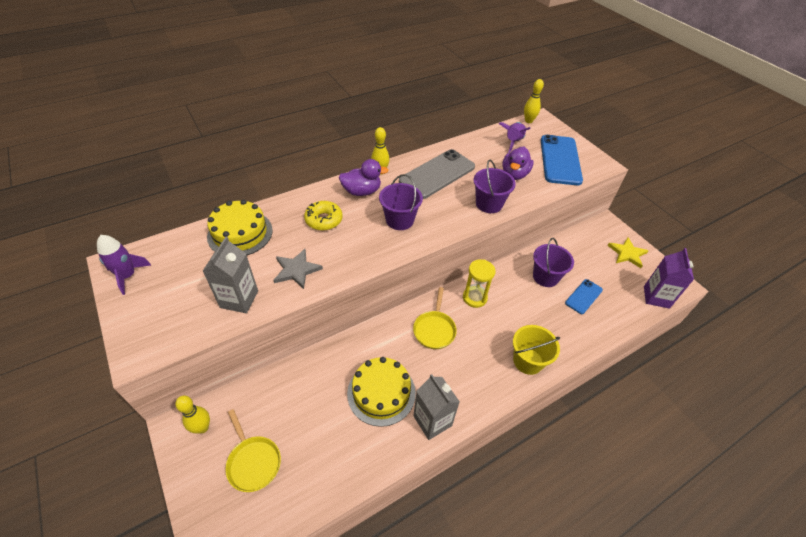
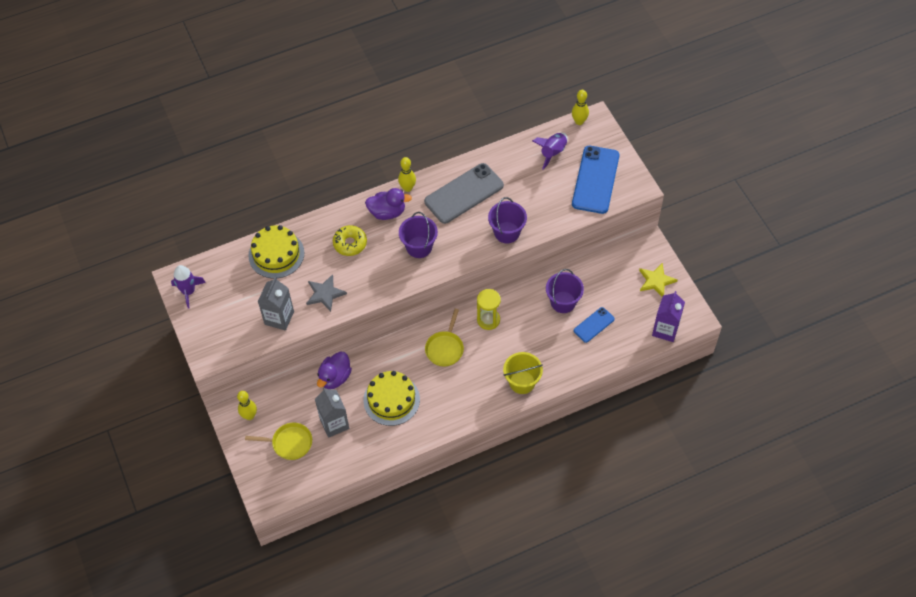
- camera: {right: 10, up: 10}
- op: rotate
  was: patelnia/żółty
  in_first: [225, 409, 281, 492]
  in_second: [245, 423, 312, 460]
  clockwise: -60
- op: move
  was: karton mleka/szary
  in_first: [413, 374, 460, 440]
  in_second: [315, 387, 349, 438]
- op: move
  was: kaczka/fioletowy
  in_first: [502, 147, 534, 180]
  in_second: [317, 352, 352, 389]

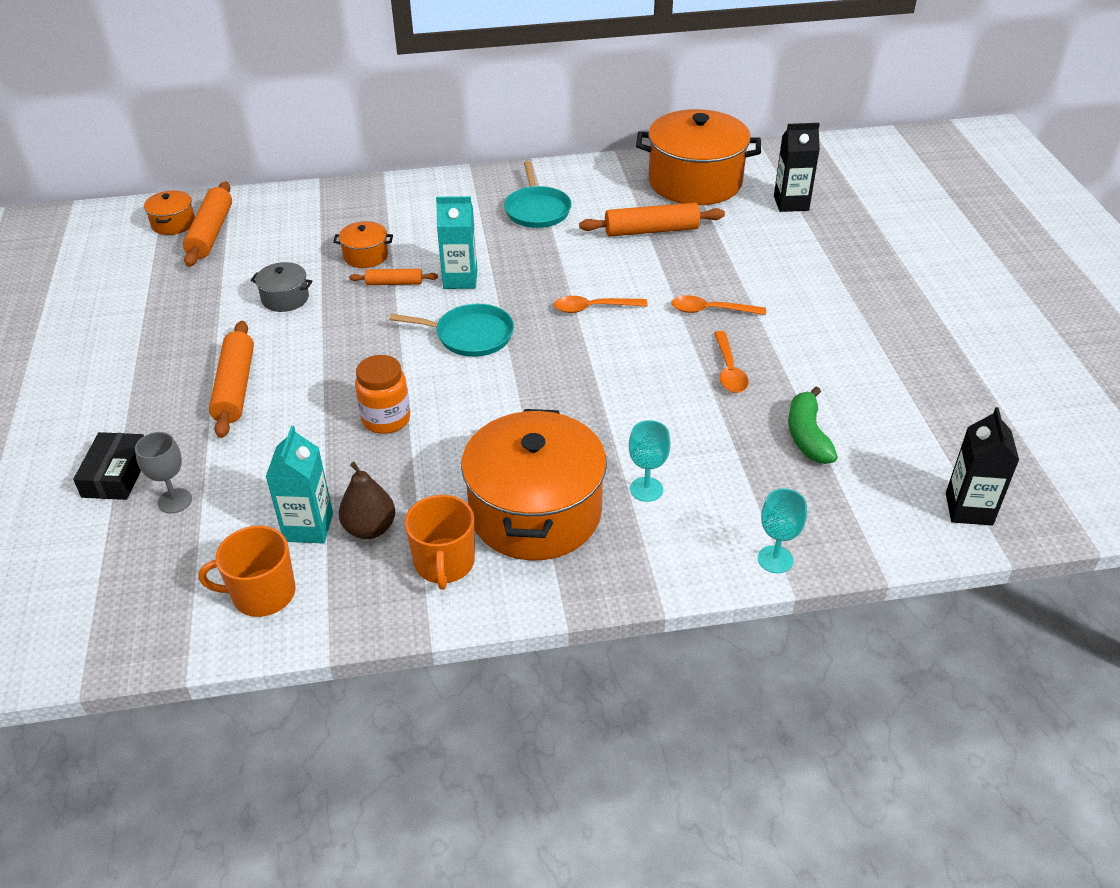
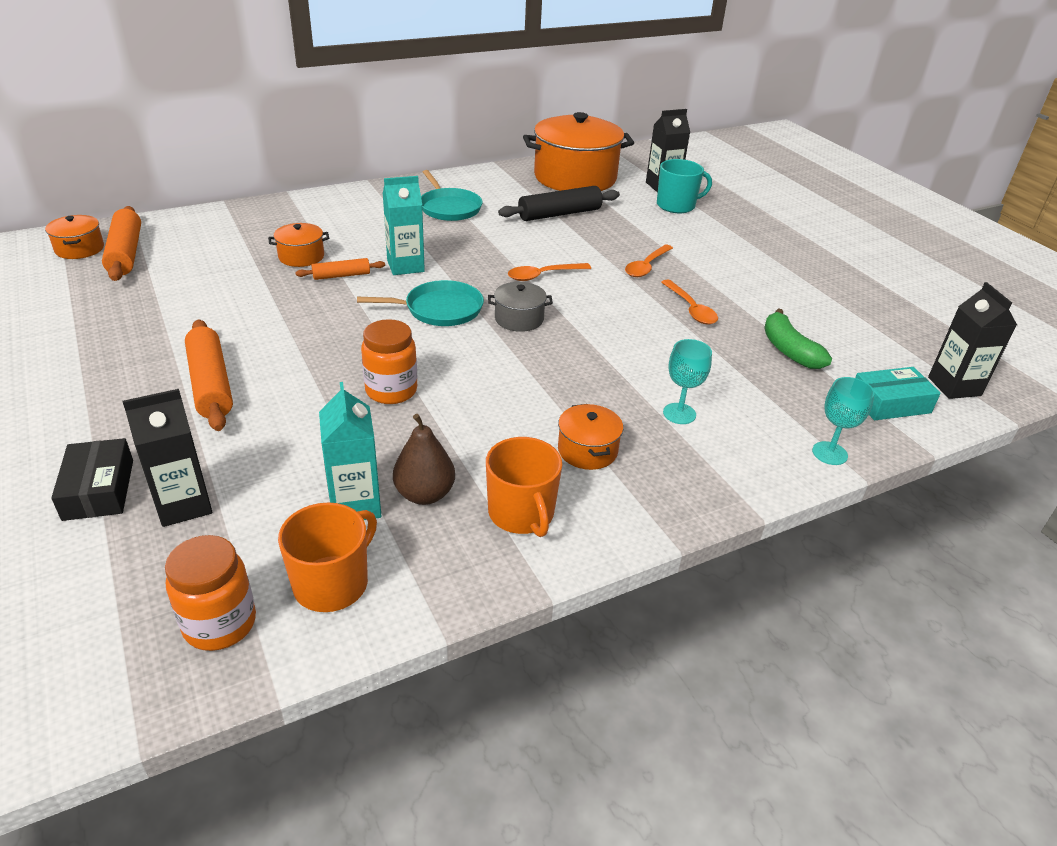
- camera: {right: -20, up: -5}
- op: replace
  was: kielich/szary
  now: karton mleka/czarny
  in_first: [135, 432, 192, 514]
  in_second: [123, 389, 212, 527]
- op: rotate
  was: kubek/pomarańczowy
  in_first: [199, 526, 296, 617]
  in_second: [278, 502, 377, 612]
  clockwise: 150
- op: move
  was: garnek/szary
  in_first: [251, 262, 313, 312]
  in_second: [488, 282, 553, 332]
- op: resize
  was: garnek/pomarańczowy
  in_first: [461, 409, 607, 561]
  in_second: [558, 404, 623, 470]
  ratio: 0.44
- op: recolor
  was: wałek do ciasta/pomarańczowy
  now: wałek do ciasta/czarny
  in_first: [579, 203, 725, 237]
  in_second: [498, 186, 620, 221]
- op: rotate
  was: łyżka/pomarańczowy
  in_first: [671, 295, 766, 315]
  in_second: [625, 244, 673, 277]
  clockwise: -45
- op: insert
  now: słoik/pomarańczowy
  in_second: [165, 535, 256, 651]
- op: insert
  now: kubek/turkusowy
  in_second: [657, 159, 712, 213]
- op: insert
  now: pudełko/turkusowy
  in_second: [855, 367, 941, 420]

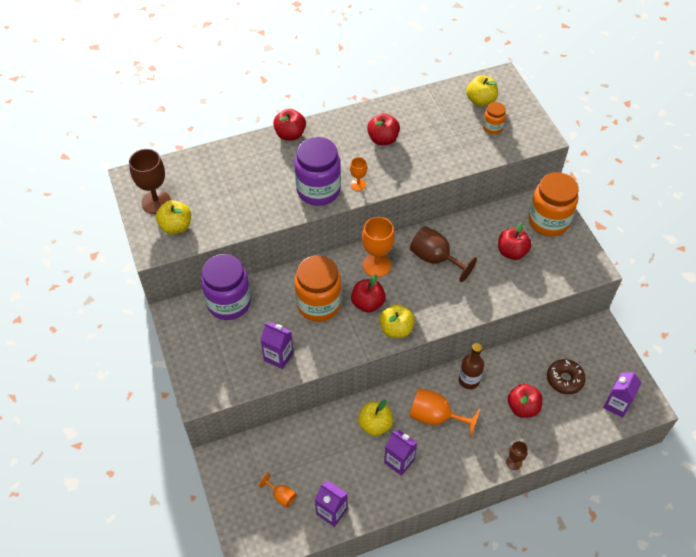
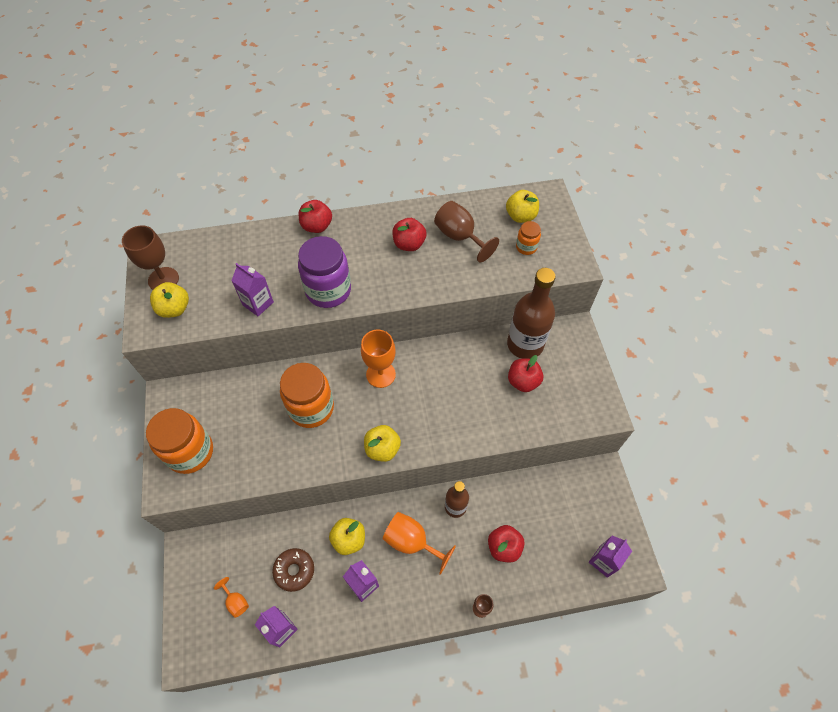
- camera: {right: 10, up: 5}
- op: delete
  was: słoik/fioletowy
  in_first: [201, 254, 251, 320]
- op: move
  was: karton mleka/fioletowy
  in_first: [260, 323, 294, 369]
  in_second: [231, 263, 274, 316]
- op: delete
  was: kielich/pomarańczowy
  in_first: [350, 157, 367, 191]
- op: delete
  was: jabłko/czerwony
  in_first: [351, 275, 386, 313]
- op: move
  was: kielich/brązowy
  in_first: [410, 226, 477, 282]
  in_second: [434, 201, 499, 262]
- op: move
  was: słoik/pomarańczowy
  in_first: [528, 172, 579, 236]
  in_second: [146, 408, 213, 474]
- op: move
  was: donut/brązowy
  in_first: [547, 359, 586, 394]
  in_second: [272, 548, 314, 592]
- op: insert
  now: butelka/brązowy
  in_second: [507, 268, 556, 359]

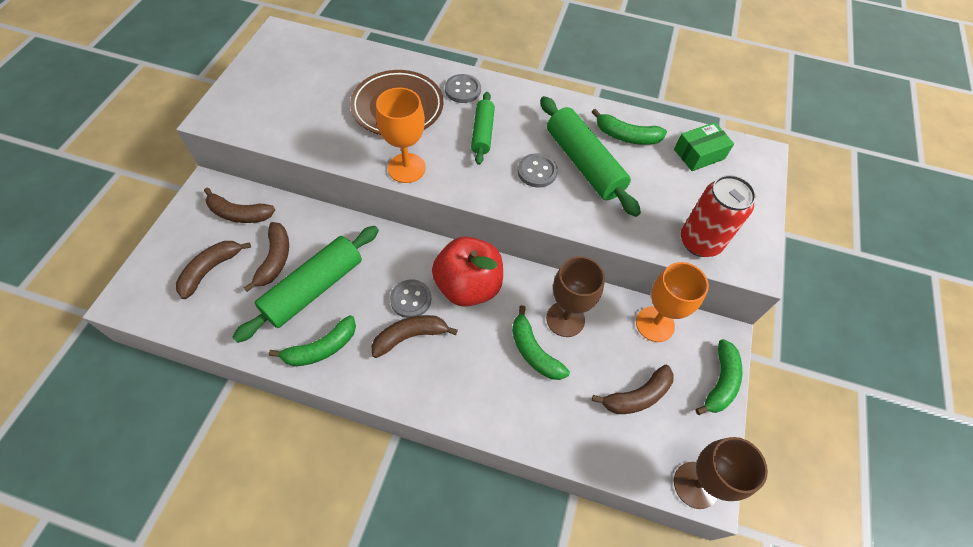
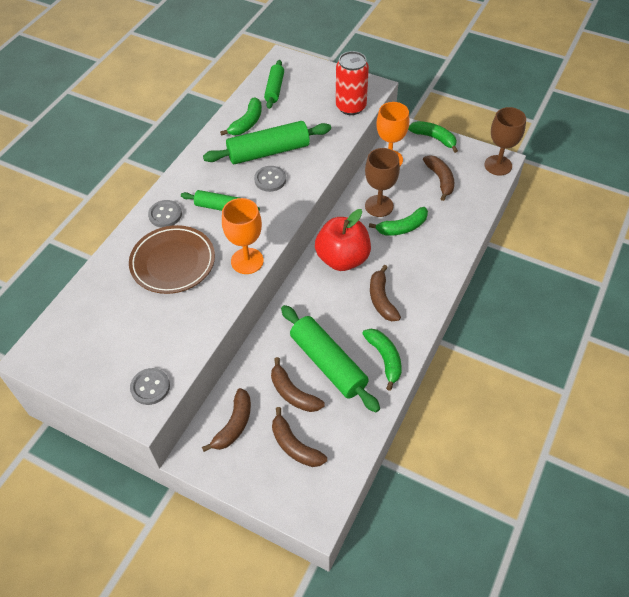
- camera: {right: -75, up: -5}
- op: rotate
  was: banan/brązowy
  in_first: [243, 222, 289, 292]
  in_second: [271, 357, 325, 412]
  clockwise: -150
- op: move
  was: guzik/szary
  in_first: [390, 279, 431, 318]
  in_second: [130, 368, 170, 405]
- op: replace
  was: pudełko/zielony
  now: wałek do ciasta/zielony
  in_first: [674, 122, 734, 171]
  in_second: [264, 60, 284, 109]

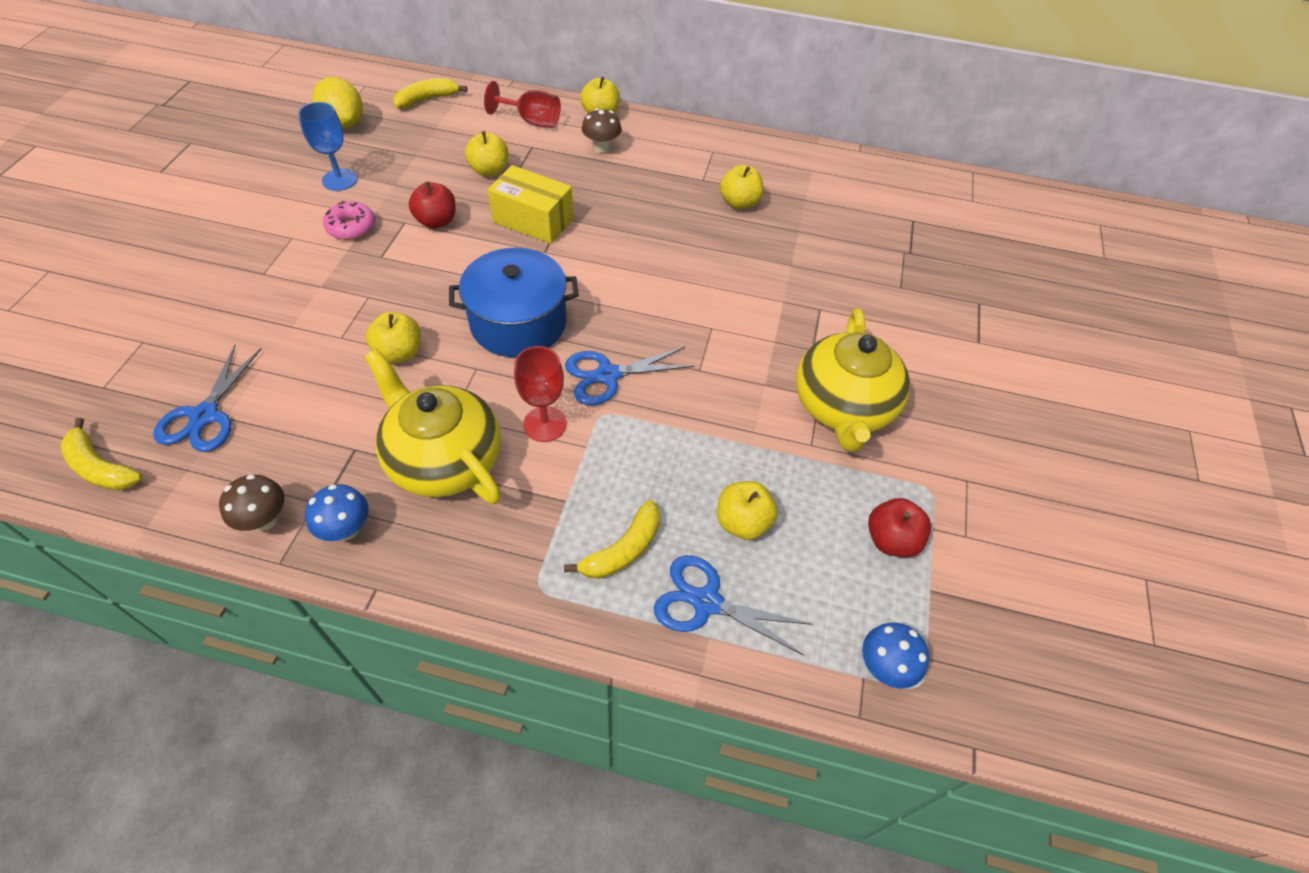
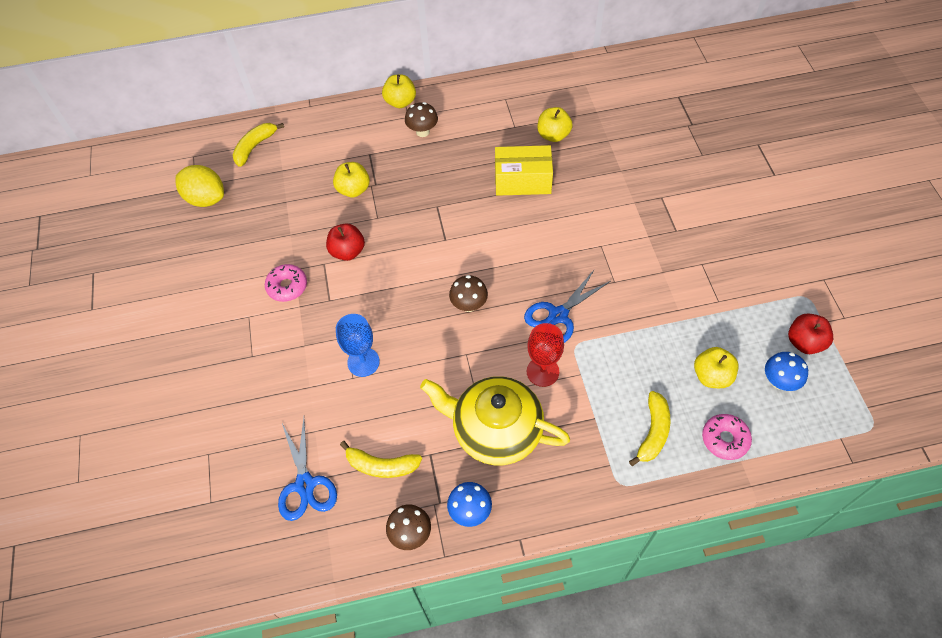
- camera: {right: -20, up: 5}
- op: move
  was: banan/żółty
  in_first: [60, 418, 142, 490]
  in_second: [340, 441, 422, 478]
- op: move
  was: kielich/niebieski
  in_first: [298, 102, 358, 191]
  in_second: [336, 314, 380, 377]
- op: delete
  was: jabłko/żółty
  in_first: [366, 312, 421, 363]
- op: replace
  was: garnek/niebieski
  now: grzyb/brązowy
  in_first: [449, 248, 579, 357]
  in_second: [449, 275, 488, 312]
- op: delete
  was: kielich/czerwony
  in_first: [484, 81, 561, 128]
- op: move
  was: pudełko/żółty
  in_first: [487, 165, 573, 244]
  in_second: [495, 145, 553, 196]
- op: replace
  was: nożyczki/niebieski
  now: donut/różowy
  in_first: [654, 555, 813, 656]
  in_second: [702, 414, 752, 460]
- op: delete
  was: imbryk/żółty
  in_first: [796, 309, 910, 452]
- op: move
  was: grzyb/niebieski
  in_first: [862, 623, 929, 689]
  in_second: [765, 352, 808, 391]

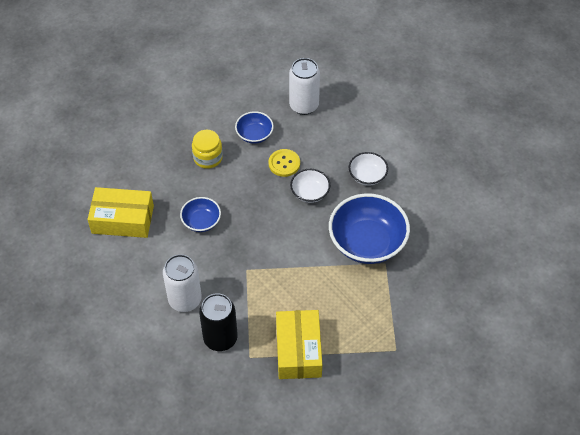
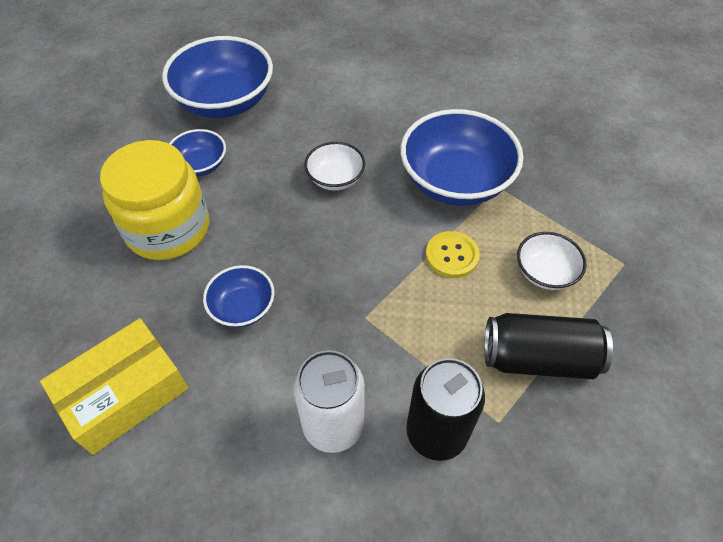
- camera: {right: -45, up: 0}
- op: resize
  was: słoik/żółty
  in_first: [192, 130, 223, 169]
  in_second: [100, 140, 209, 260]
  ratio: 1.78
- op: move
  was: guzik/żółty
  in_first: [268, 149, 300, 177]
  in_second: [426, 231, 480, 278]
- op: replace
  was: pudełko/żółty
  now: puszka/czarny
  in_first: [276, 310, 322, 379]
  in_second: [484, 313, 613, 379]
- op: replace
  was: puszka/biały
  now: miska/niebieski
  in_first: [289, 58, 320, 115]
  in_second: [162, 36, 273, 118]
- op: move
  was: miska/biały
  in_first: [349, 152, 388, 186]
  in_second: [517, 232, 587, 290]

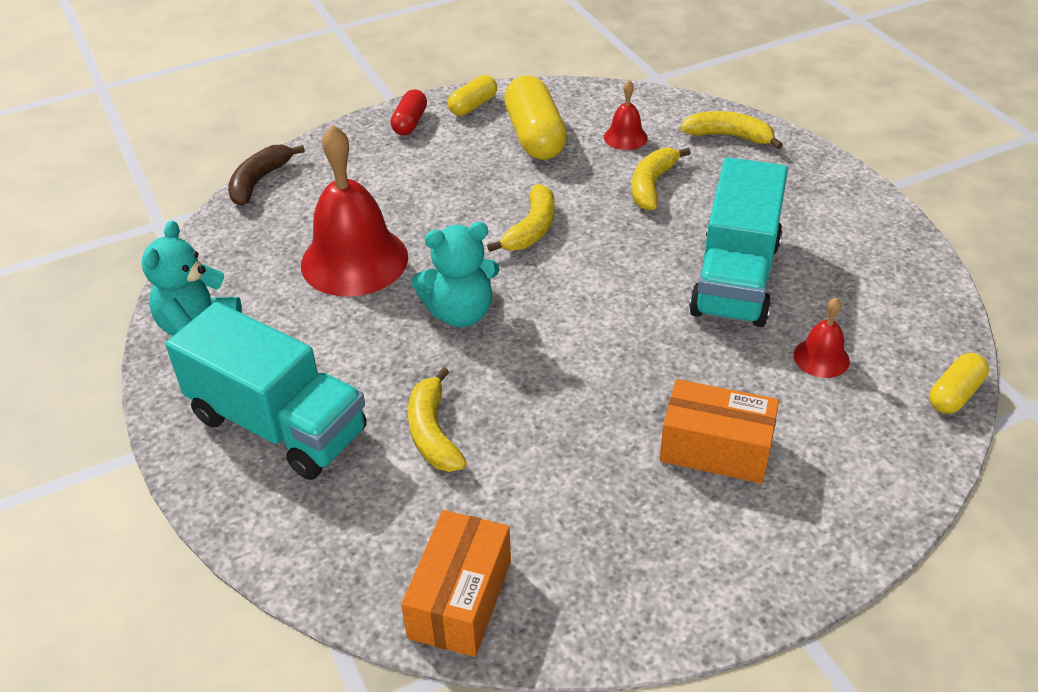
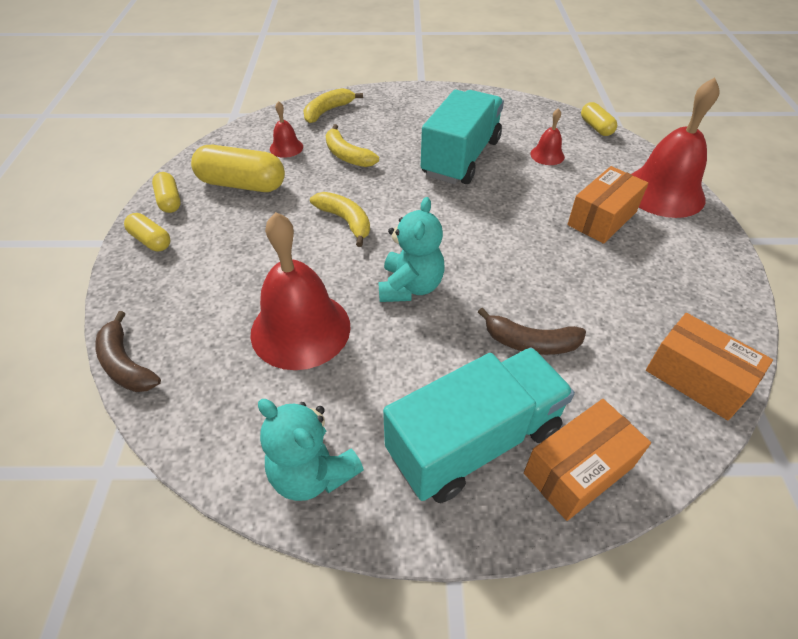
- camera: {right: -65, up: 5}
- op: recolor
  was: kapsułka/czerwony
  now: kapsułka/żółty
  in_first: [390, 89, 427, 135]
  in_second: [124, 213, 170, 251]
- op: recolor
  was: banan/żółty
  now: banan/brązowy
  in_first: [408, 367, 467, 472]
  in_second: [478, 308, 586, 355]
- op: rotate
  was: ciężarówka/turkusowy
  in_first: [689, 157, 788, 327]
  in_second: [421, 90, 504, 184]
  clockwise: -105
- op: insert
  now: pudełko/pomarańczowy
  in_second: [524, 399, 651, 521]
- op: insert
  now: dzwonek/czerwony
  in_second: [632, 78, 720, 218]

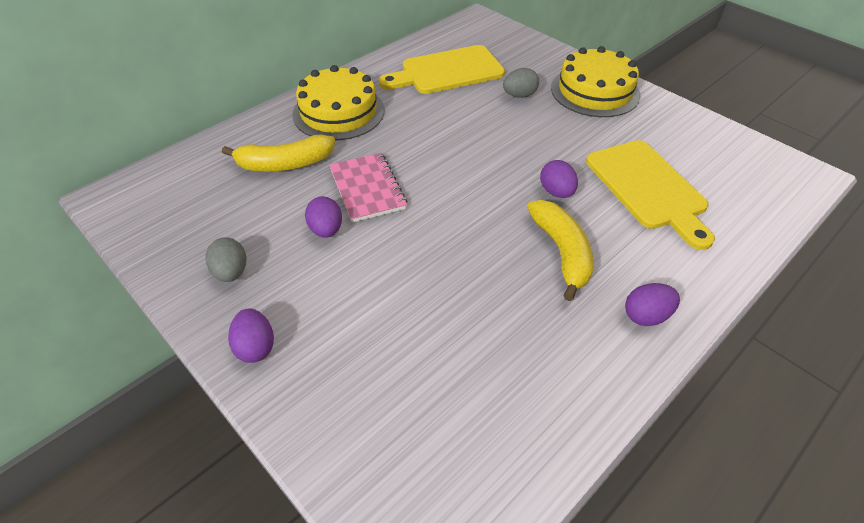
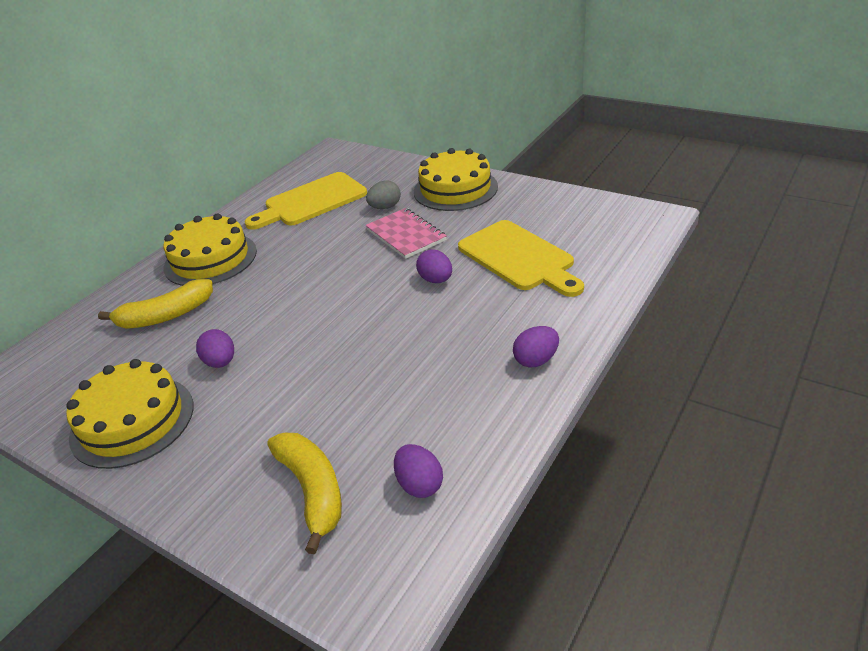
- camera: {right: -10, up: -10}
- op: replace
  was: jajko/szary
  now: tort/żółty
  in_first: [206, 237, 247, 282]
  in_second: [66, 359, 194, 469]
- op: move
  was: jajko/fioletowy
  in_first: [228, 308, 274, 363]
  in_second: [394, 444, 443, 498]
- op: move
  was: zeszyt/różowy
  in_first: [329, 153, 408, 223]
  in_second: [365, 208, 447, 259]
- op: move
  was: banan/żółty
  in_first: [527, 200, 594, 301]
  in_second: [267, 433, 342, 554]

